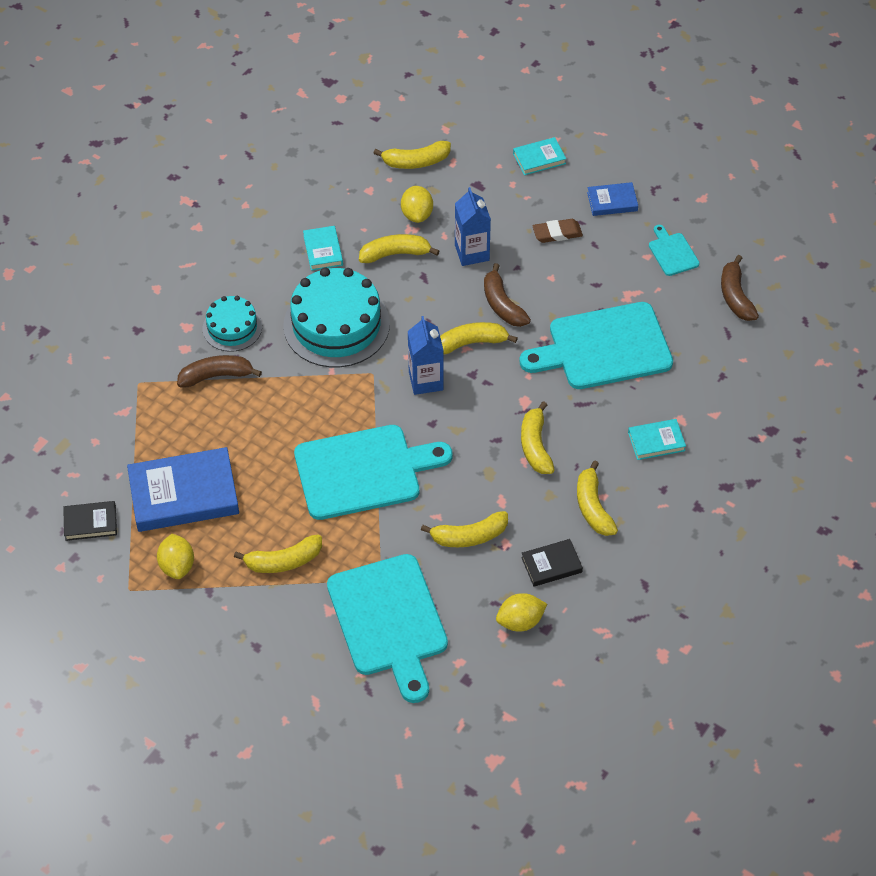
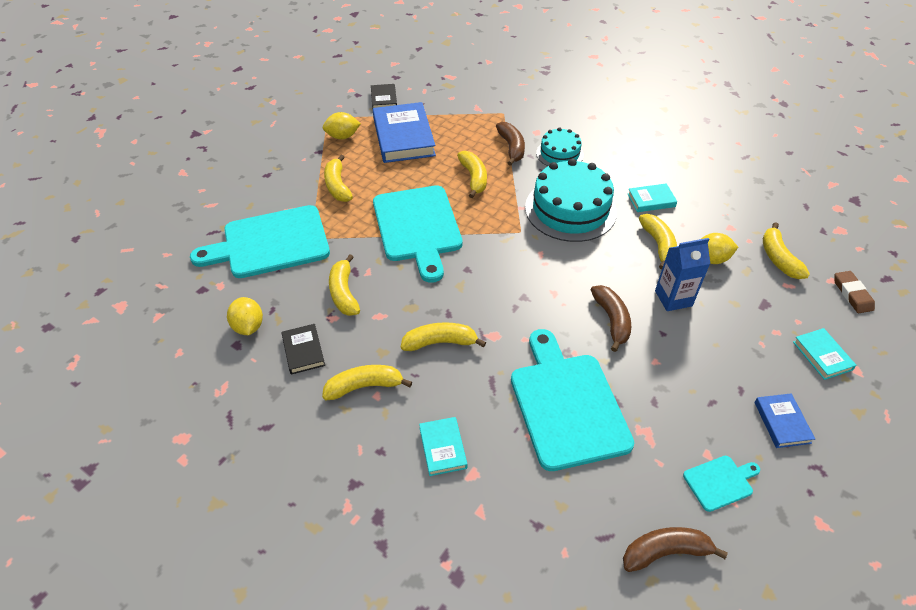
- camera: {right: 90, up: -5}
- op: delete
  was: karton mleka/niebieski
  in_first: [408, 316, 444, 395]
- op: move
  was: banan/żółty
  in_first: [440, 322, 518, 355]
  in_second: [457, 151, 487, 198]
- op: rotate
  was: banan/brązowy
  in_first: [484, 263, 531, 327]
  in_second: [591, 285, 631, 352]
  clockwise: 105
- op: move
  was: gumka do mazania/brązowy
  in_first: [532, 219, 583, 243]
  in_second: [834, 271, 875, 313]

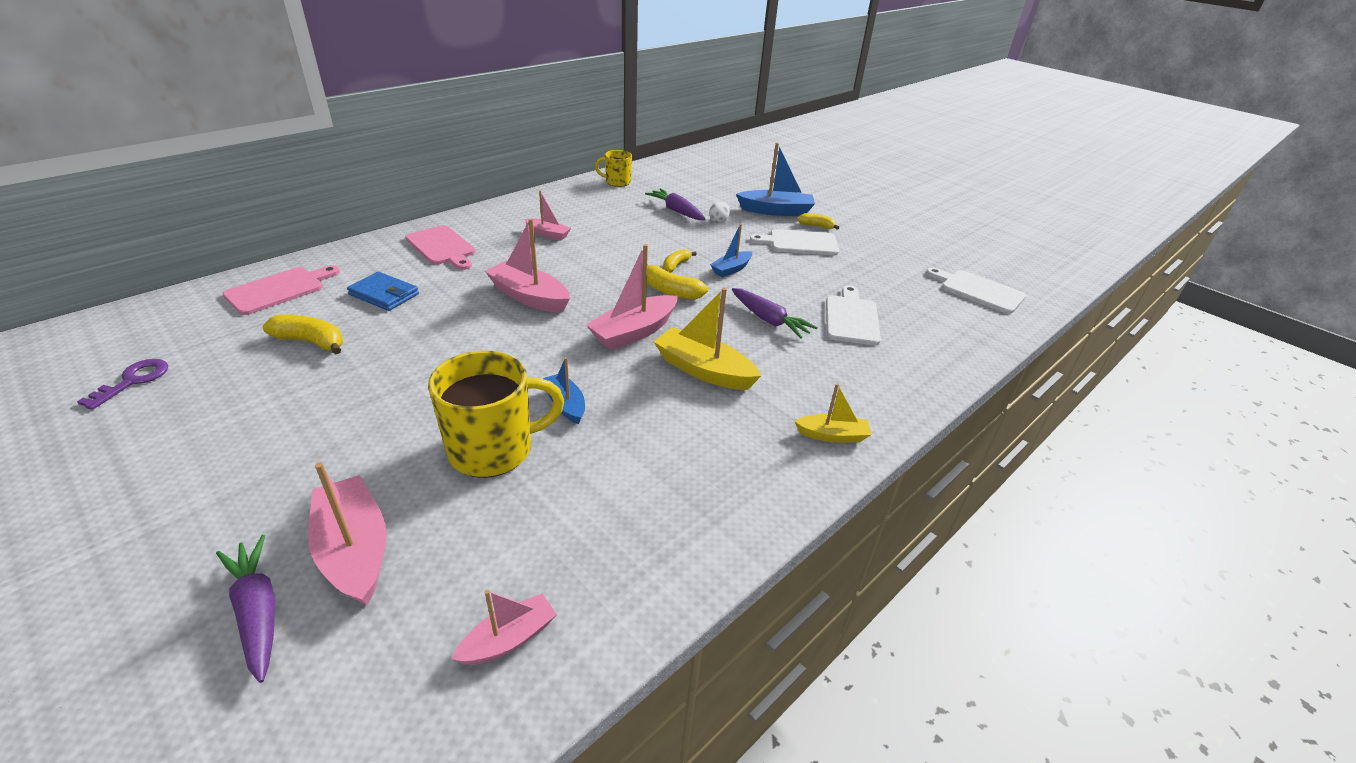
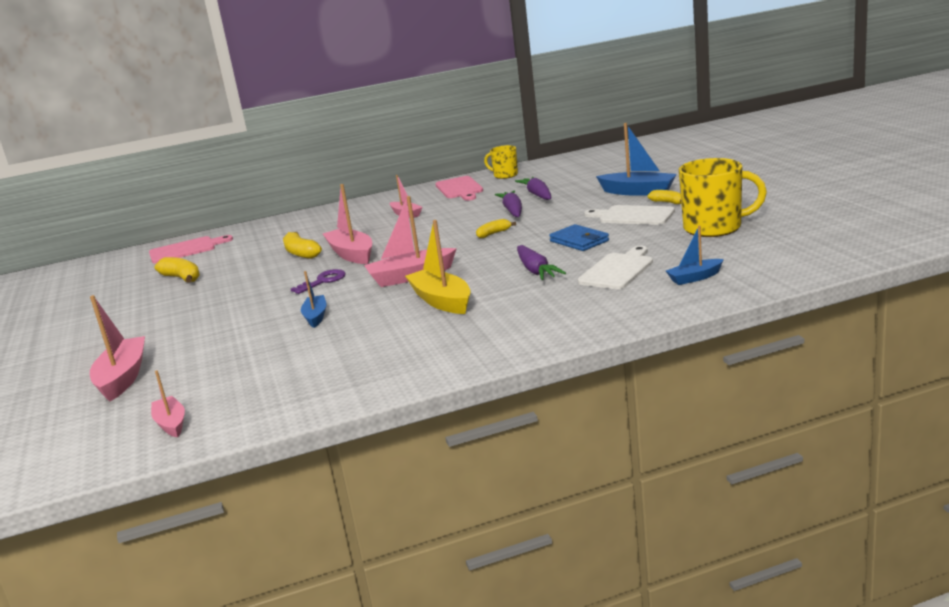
- camera: {right: 30, up: -15}
- op: move
  was: klucz/fioletowy
  in_first: [77, 359, 168, 410]
  in_second: [291, 269, 346, 294]
- op: move
  was: marchewka/fioletowy
  in_first: [216, 535, 275, 683]
  in_second: [495, 191, 522, 217]
- op: move
  was: portfel/niebieski
  in_first: [347, 272, 419, 311]
  in_second: [549, 224, 609, 251]
- op: move
  was: deska do krojenia/różowy
  in_first: [405, 225, 475, 270]
  in_second: [435, 176, 483, 201]
- op: move
  was: kubek/żółty
  in_first: [428, 351, 565, 478]
  in_second: [679, 158, 767, 237]
- op: rotate
  was: łódka/różowy
  in_first: [451, 590, 557, 665]
  in_second: [151, 370, 185, 437]
  clockwise: -105
- op: move
  was: banan/żółty
  in_first: [647, 264, 708, 300]
  in_second: [283, 232, 322, 259]
- op: delete
  was: jajko/biały
  in_first: [709, 201, 730, 223]
- op: move
  was: łódka/niebieski
  in_first: [710, 224, 752, 277]
  in_second: [666, 225, 724, 285]
- op: delete
  was: łódka/żółty
  in_first: [794, 383, 871, 442]
- op: delete
  was: deska do krojenia/biały
  in_first: [926, 267, 1026, 314]

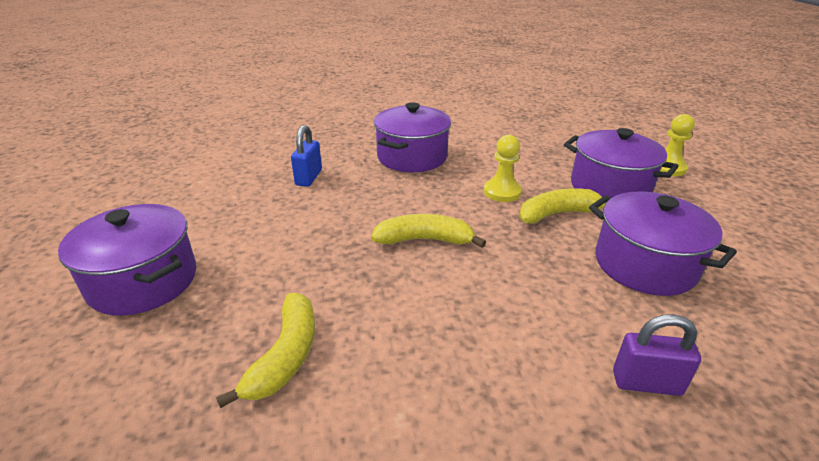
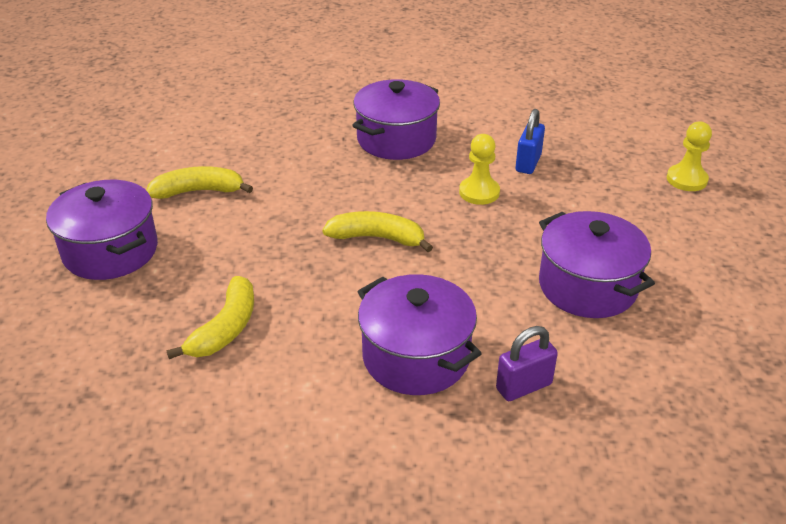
- camera: {right: 10, up: 5}
- op: move
  was: kłódka/niebieski
  in_first: [291, 125, 322, 187]
  in_second: [515, 109, 545, 174]
- op: move
  was: banan/żółty
  in_first: [519, 188, 607, 224]
  in_second: [146, 166, 253, 199]
- op: move
  was: garnek/fioletowy
  in_first: [564, 128, 679, 198]
  in_second: [357, 274, 482, 395]
- op: rotate
  was: kłódka/fioletowy
  in_first: [613, 314, 701, 396]
  in_second: [496, 326, 558, 401]
  clockwise: -45

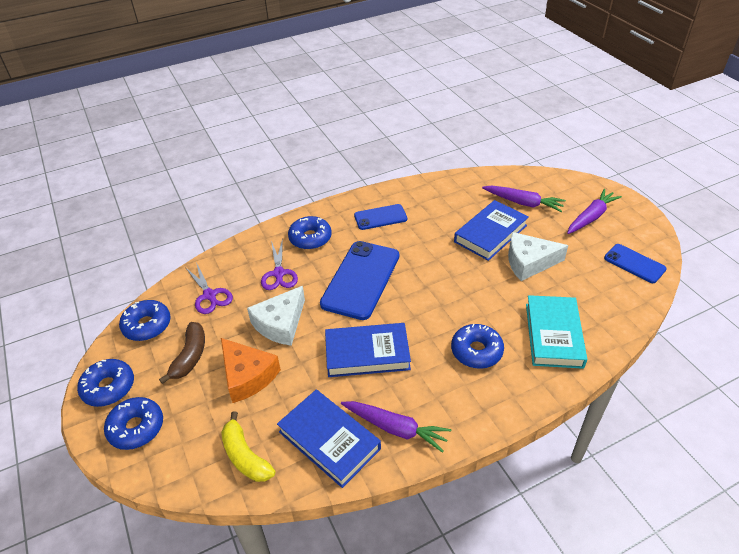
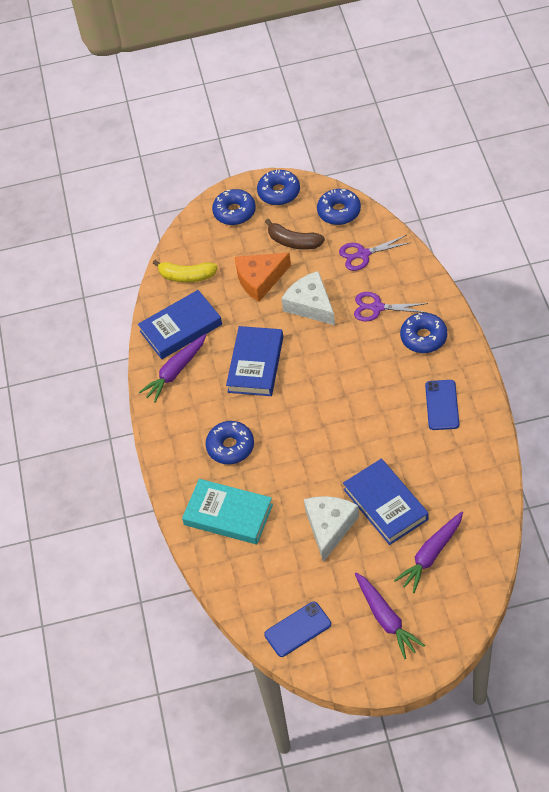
- camera: {right: 110, up: 10}
- op: rotate
  was: banan/żółty
  in_first: [221, 411, 275, 482]
  in_second: [153, 260, 218, 283]
  clockwise: -150
- op: delete
  was: telefon/niebieski
  in_first: [320, 241, 399, 320]

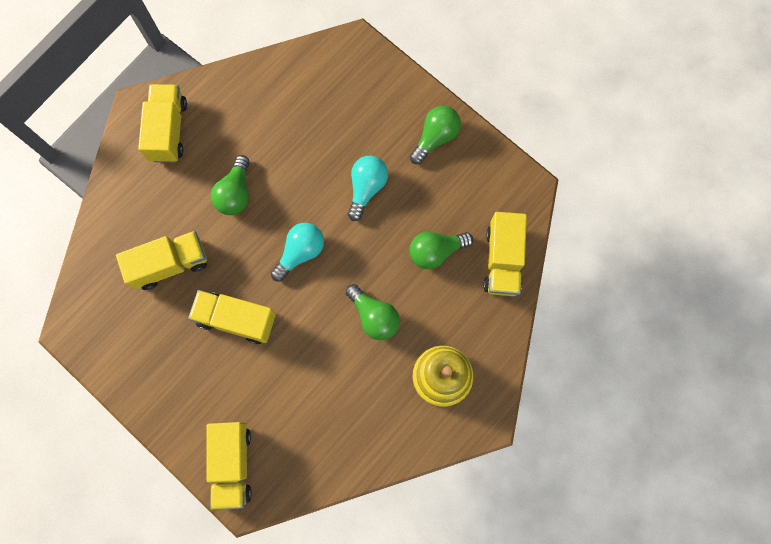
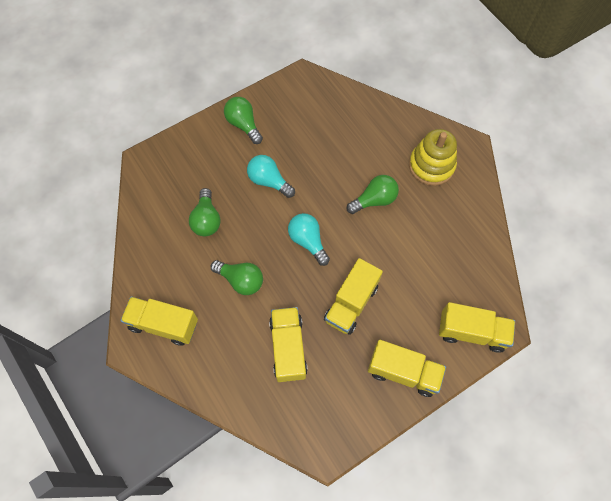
- camera: {right: -75, up: -10}
- op: move
  was: żarówka/zielony
  in_first: [409, 232, 473, 269]
  in_second: [189, 188, 221, 236]
- op: move
  was: ciężarówka/żółty
  in_first: [483, 212, 527, 296]
  in_second: [368, 340, 446, 397]

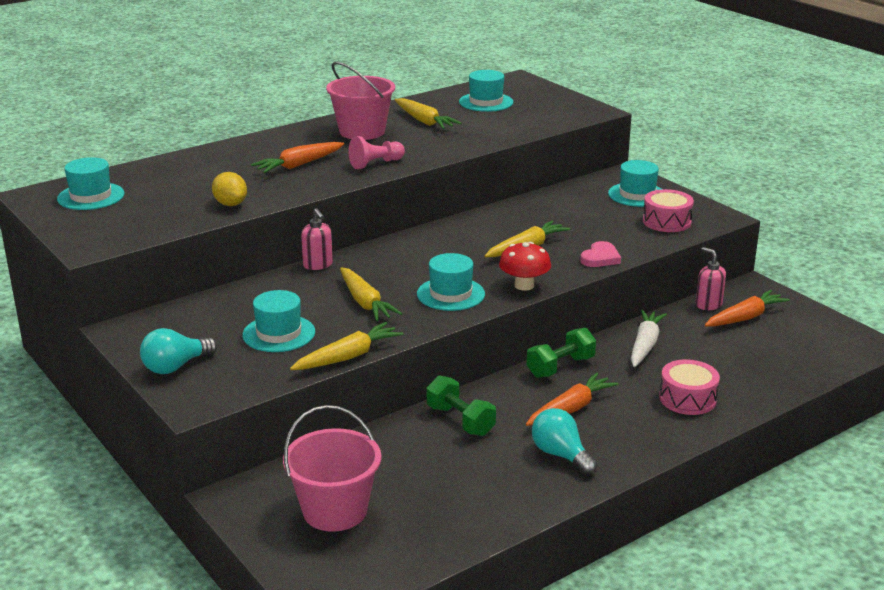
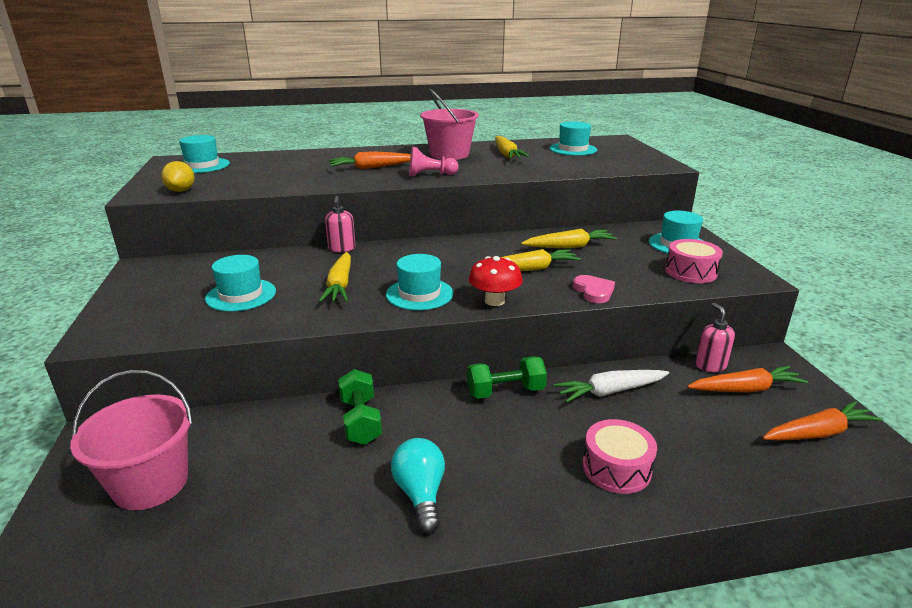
- camera: {right: 25, up: 0}
- op: delete
  was: żarówka/turkusowy
  in_first: [140, 328, 217, 374]
- op: move
  was: cytryna/żółty
  in_first: [212, 172, 247, 206]
  in_second: [161, 161, 194, 192]
- op: move
  was: marchewka/żółty
  in_first: [290, 322, 403, 370]
  in_second: [521, 229, 617, 248]
- op: move
  was: marchewka/pomarańczowy
  in_first: [526, 373, 619, 426]
  in_second: [763, 401, 883, 441]
- op: rotate
  was: serce/różowy
  in_first: [580, 241, 621, 267]
  in_second: [573, 275, 615, 303]
  clockwise: -75
- op: rotate
  was: marchewka/biały
  in_first: [631, 310, 667, 367]
  in_second: [554, 370, 669, 402]
  clockwise: -150

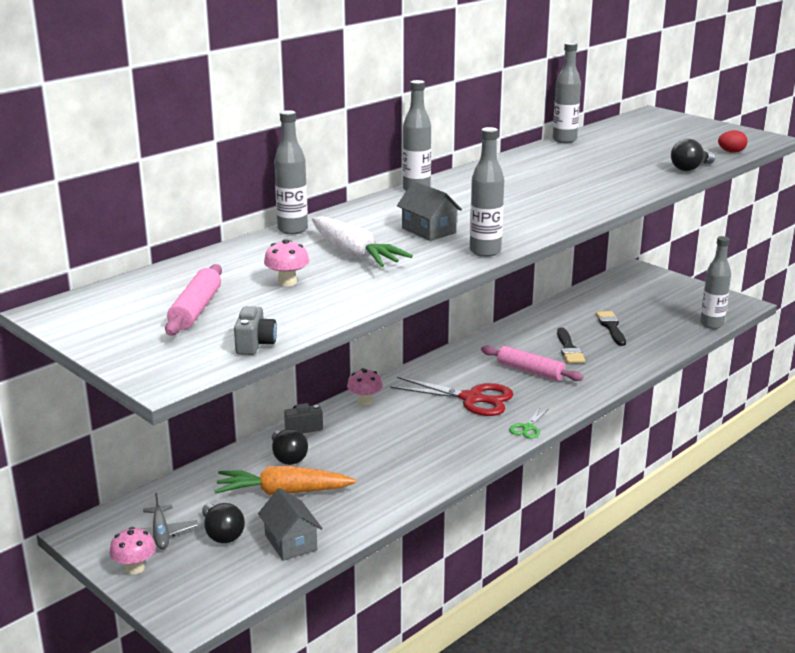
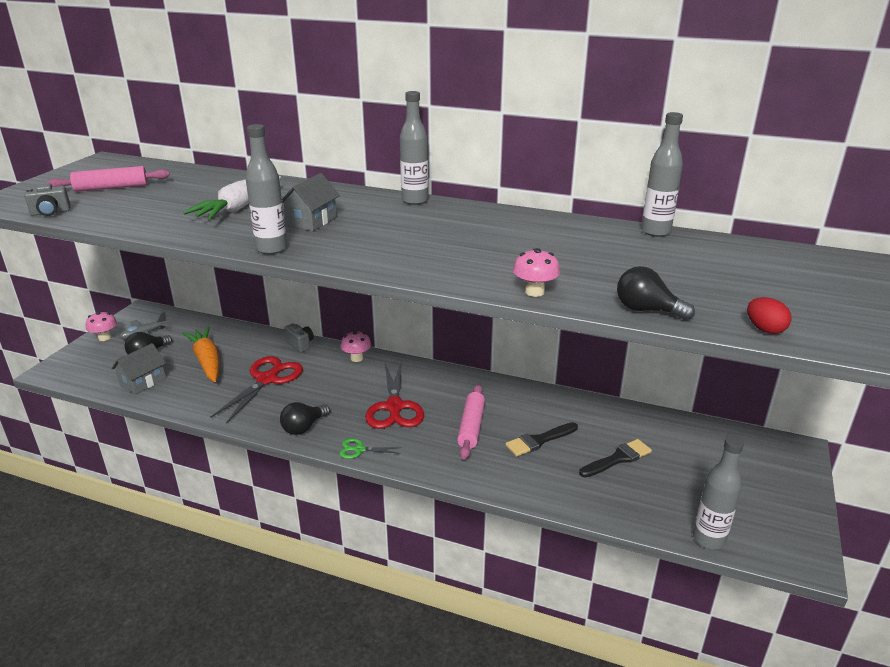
- camera: {right: 65, up: 5}
- op: move
  was: grzyb/różowy
  in_first: [264, 239, 309, 286]
  in_second: [513, 248, 560, 297]
- op: move
  was: żarówka/czarny
  in_first: [272, 429, 308, 465]
  in_second: [280, 402, 330, 435]
- op: delete
  was: butelka/szary
  in_first: [274, 110, 308, 234]
- op: insert
  now: nożyczki/czerwony
  in_second: [210, 356, 303, 424]

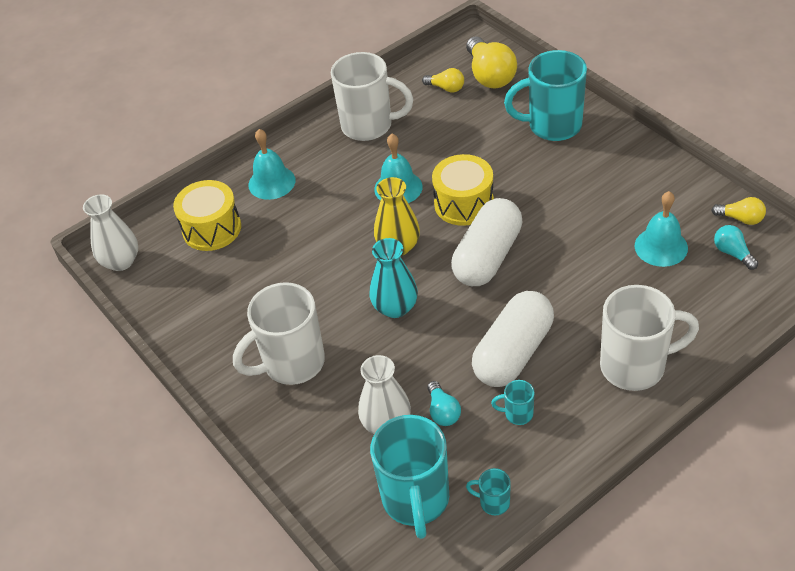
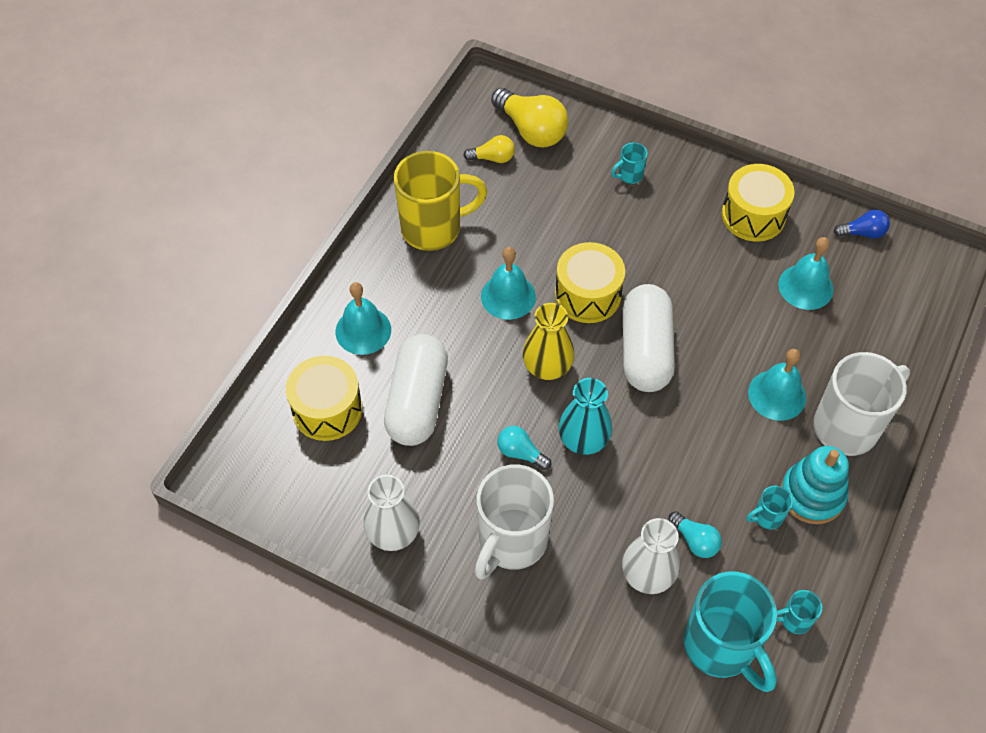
- camera: {right: -30, up: 10}
- op: move
  was: wazon/biały
  in_first: [83, 194, 138, 271]
  in_second: [364, 475, 420, 551]
- op: recolor
  was: kubek/biały
  now: kubek/żółty
  in_first: [331, 52, 413, 141]
  in_second: [394, 151, 487, 251]
- op: move
  was: kapsułka/biały
  in_first: [472, 291, 554, 387]
  in_second: [384, 334, 448, 446]
- op: resize
  was: kubek/turkusowy
  in_first: [504, 50, 587, 141]
  in_second: [611, 142, 648, 184]
  ratio: 0.43
- op: recolor
  was: żarówka/żółty
  now: żarówka/niebieski
  in_first: [711, 197, 766, 225]
  in_second: [834, 210, 890, 239]
- op: move
  was: żarówka/turkusowy
  in_first: [714, 225, 758, 270]
  in_second: [497, 426, 551, 470]
- op: insert
  now: bęben/żółty
  in_second: [722, 164, 795, 242]
- op: insert
  now: dzwonek/turkusowy
  in_second: [748, 349, 806, 421]
- op: insert
  now: zabawka nakładanka/turkusowy
  in_second: [781, 446, 849, 524]

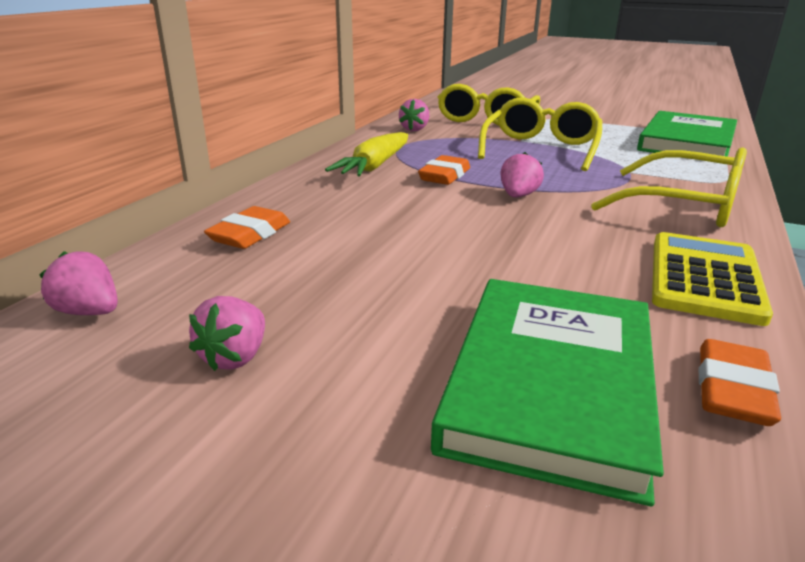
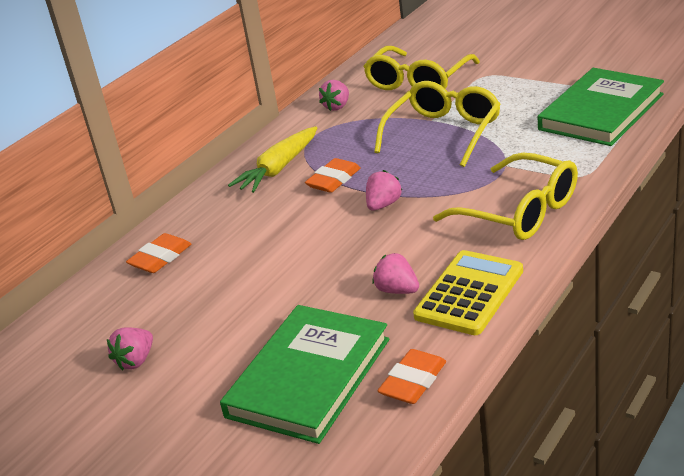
- camera: {right: 15, up: 5}
- op: move
  was: truskawka/różowy
  in_first: [39, 251, 118, 315]
  in_second: [372, 253, 419, 294]

